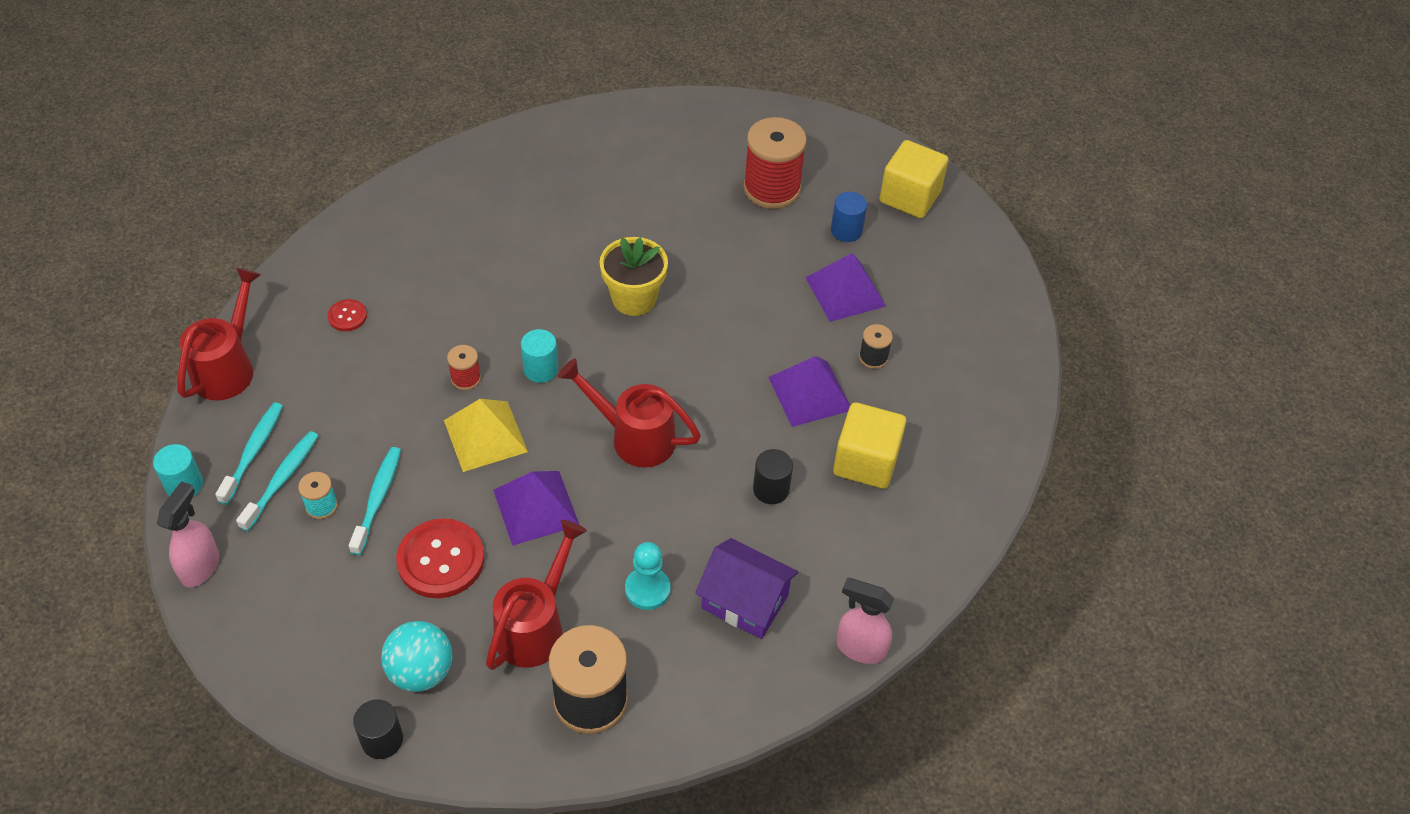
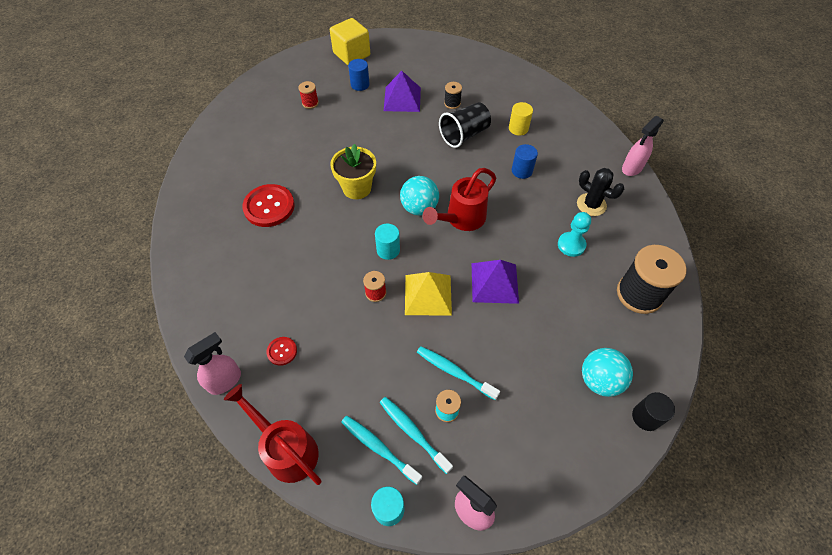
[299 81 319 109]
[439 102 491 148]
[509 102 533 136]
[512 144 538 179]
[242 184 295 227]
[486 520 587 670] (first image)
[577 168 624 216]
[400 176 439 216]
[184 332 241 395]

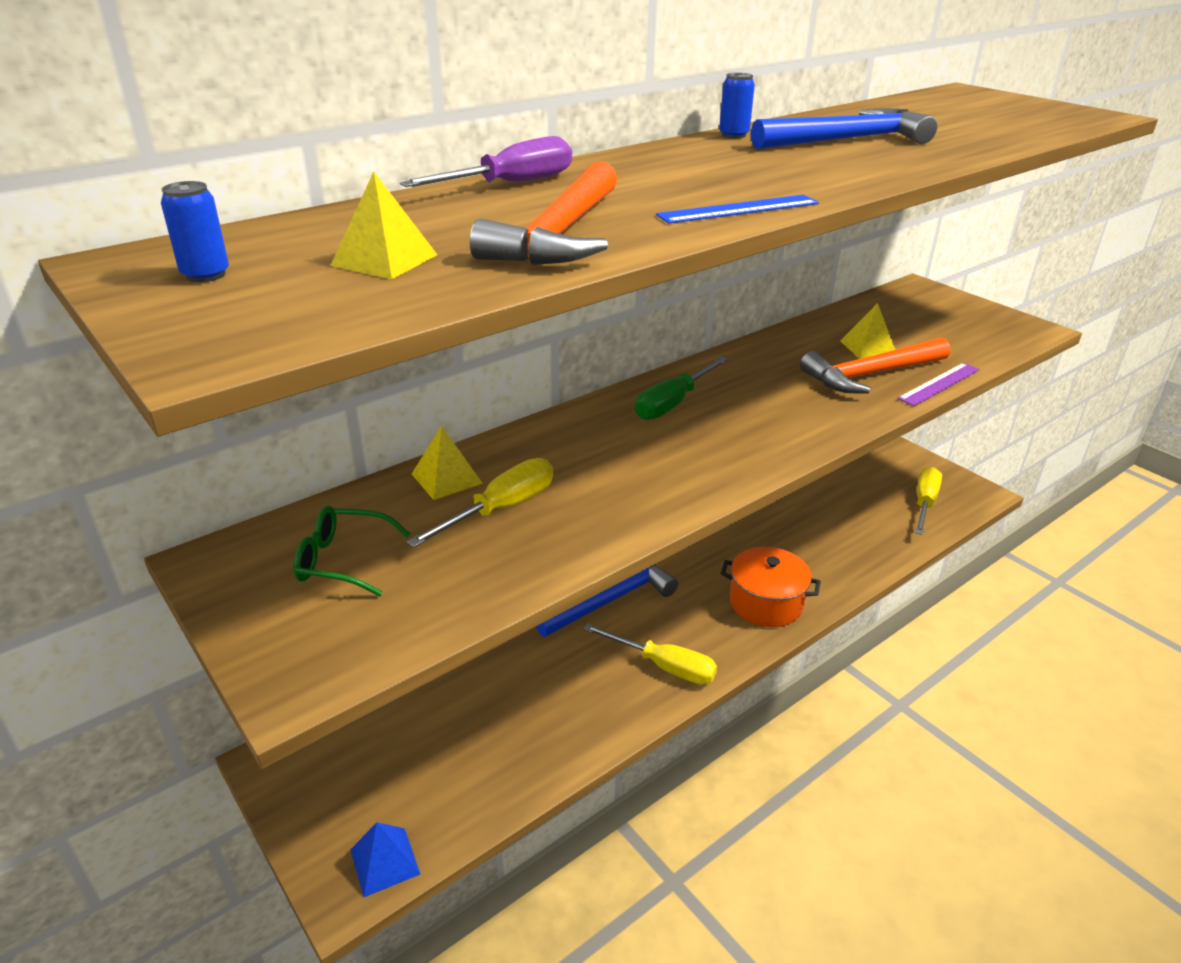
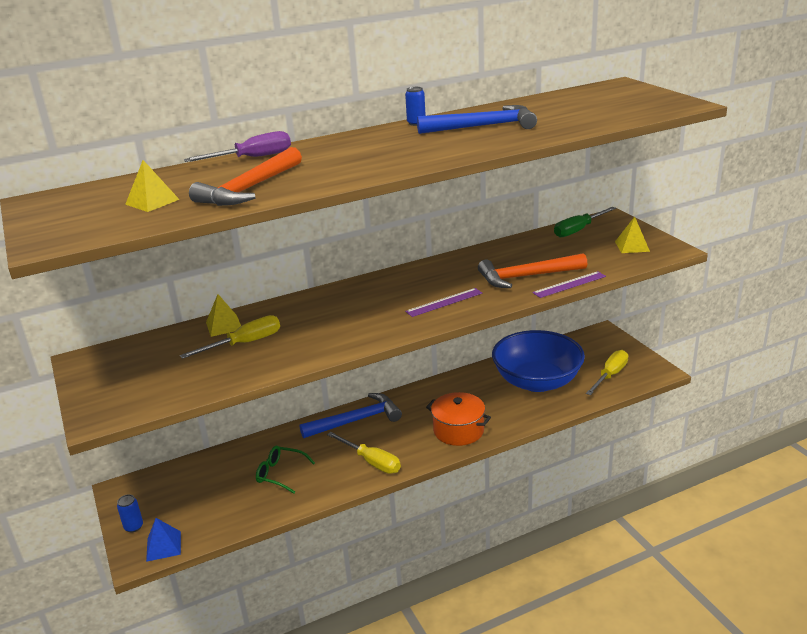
[117 494 143 532]
[656 195 819 224] (first image)
[615 217 650 253]
[554 207 616 238]
[256 446 315 494]
[405 288 482 317]
[492 330 585 392]

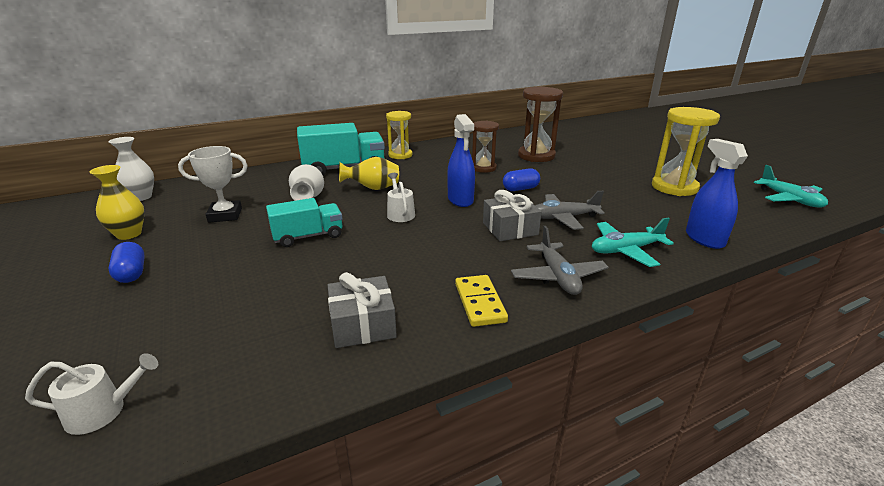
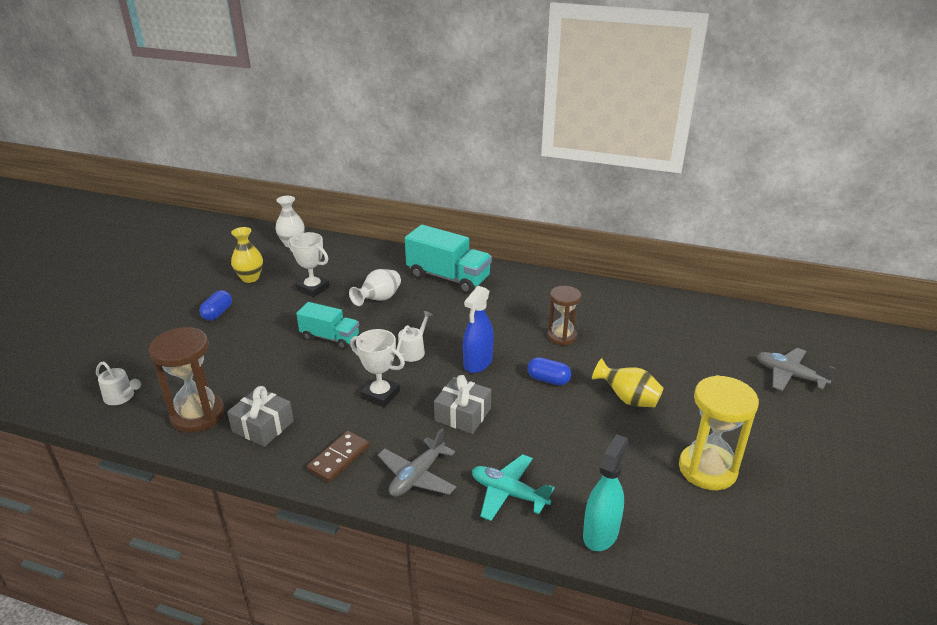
[149 327 225 433]
[386 111 412 159] (first image)
[583 434 629 551]
[592 358 663 407]
[754 165 828 208] (first image)
[757 348 836 391]
[307 431 369 482]
[350 329 405 407]

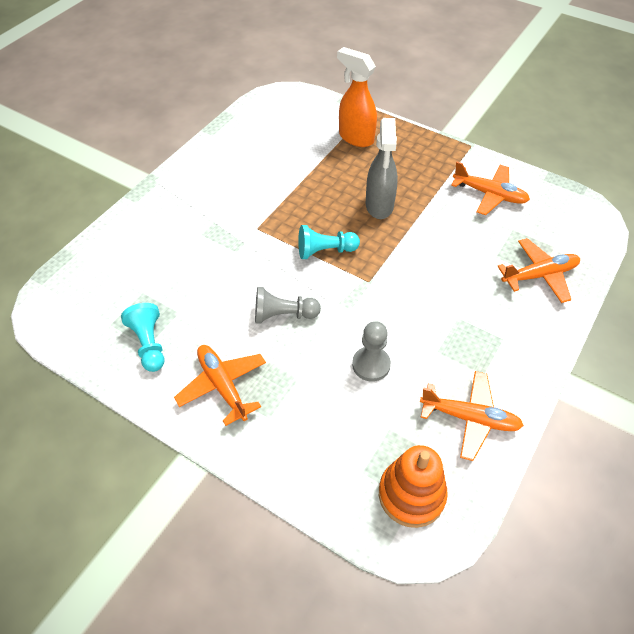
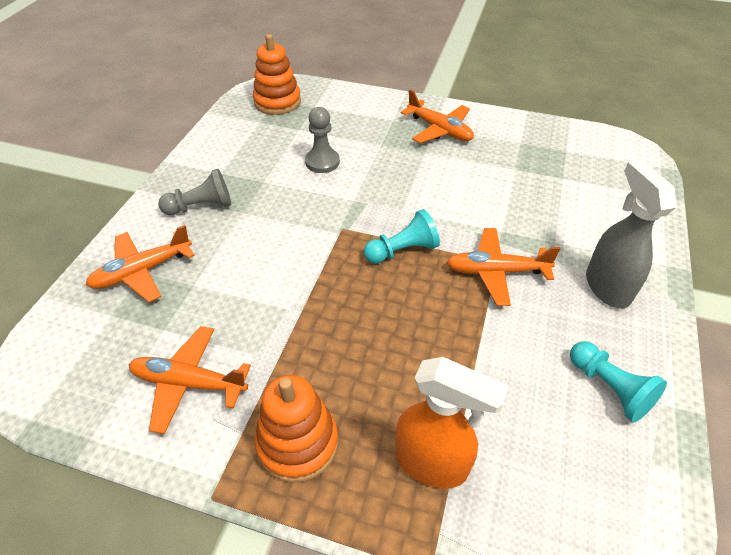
[586 160 677 308]
[158 169 231 215]
[570 341 667 423]
[446 228 560 306]
[254 375 338 483]

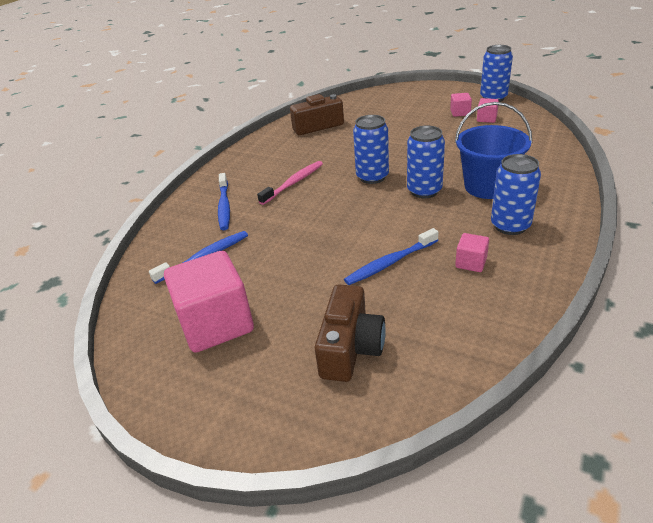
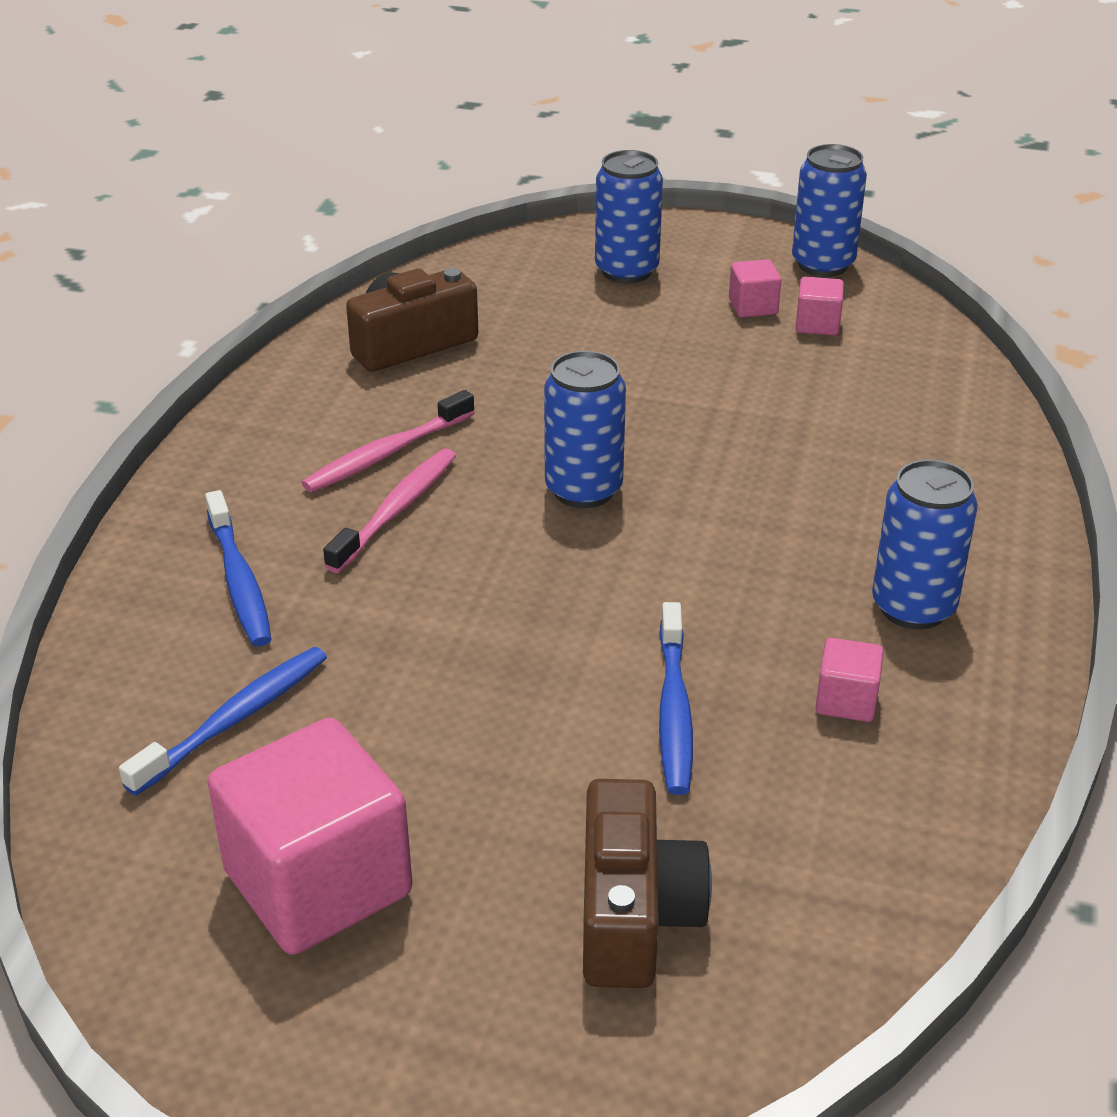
[455 102 532 199] (first image)
[595 150 663 283]
[659 602 693 795]
[302 390 475 492]

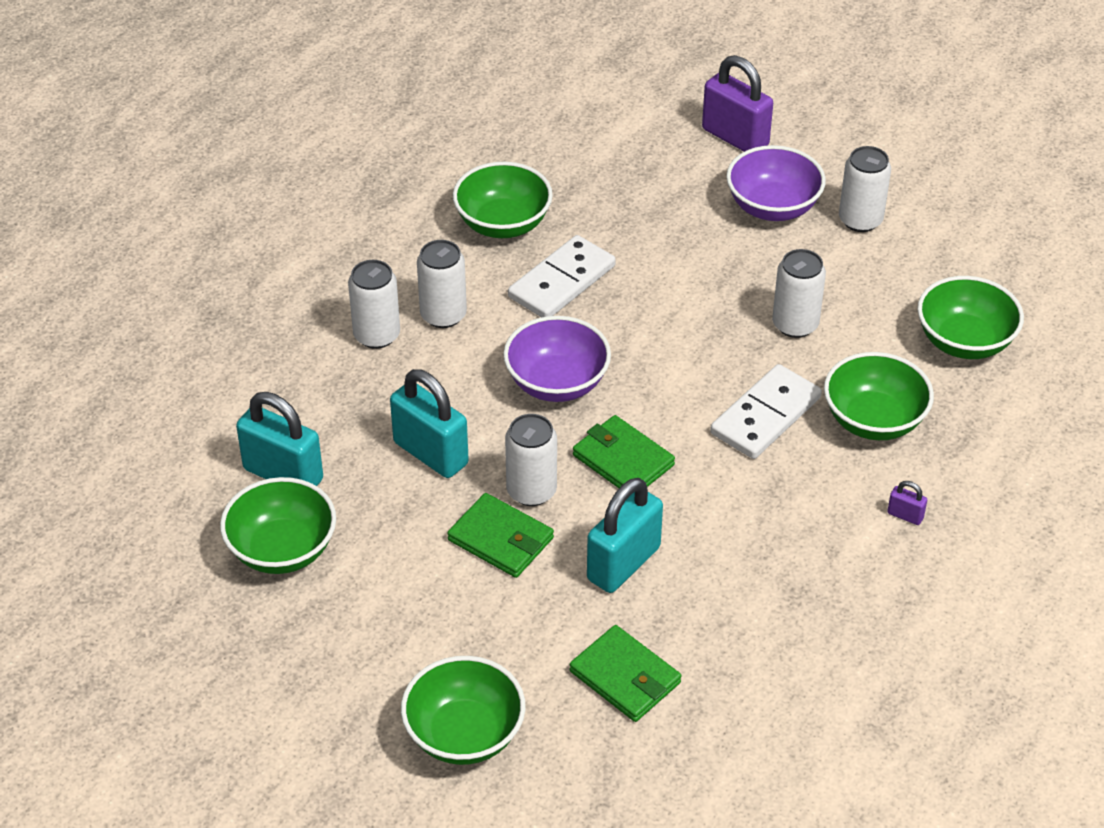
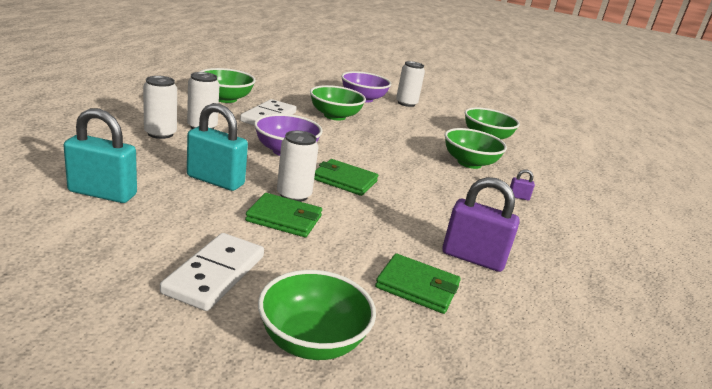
[442 177 520 272]
[772 249 826 338] (first image)
[160 233 264 311]
[310 85 366 121]
[587 478 663 593] (first image)

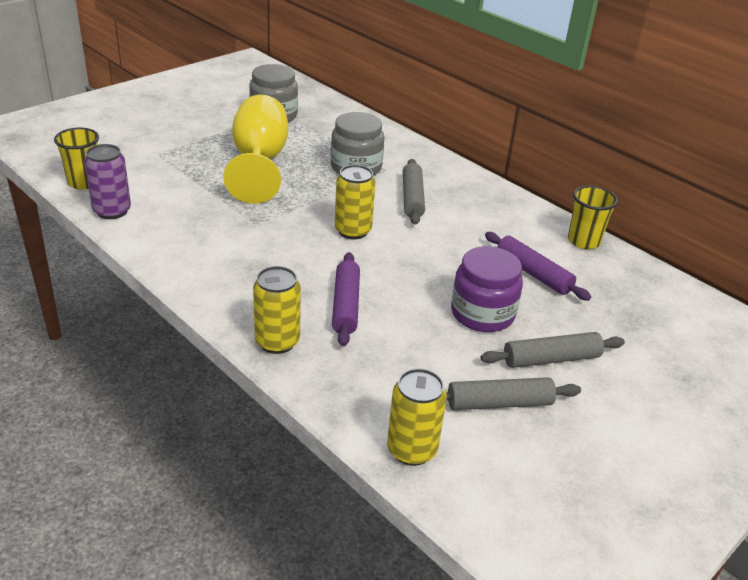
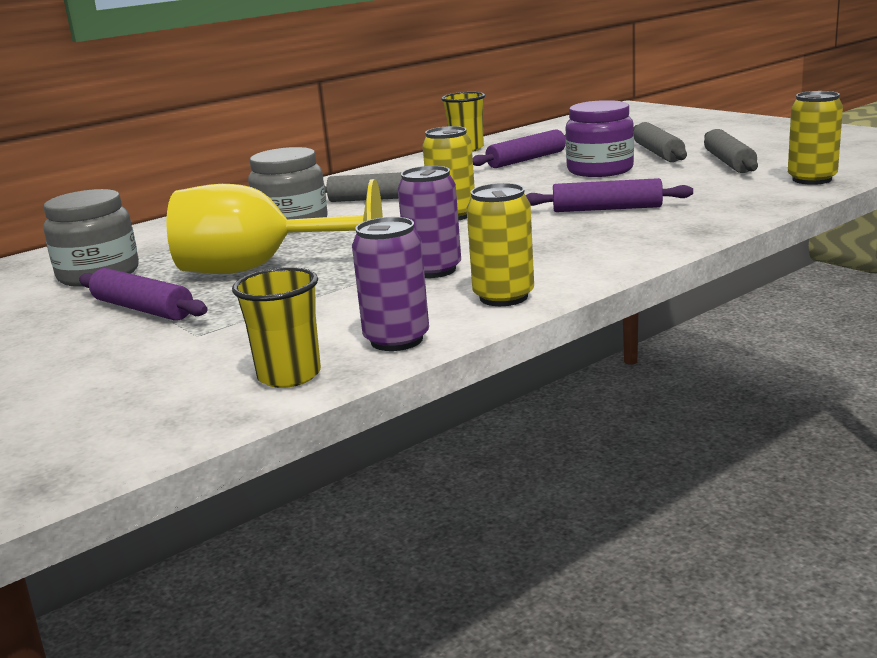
[466 183 534 306]
[398 166 461 278]
[79 268 208 321]

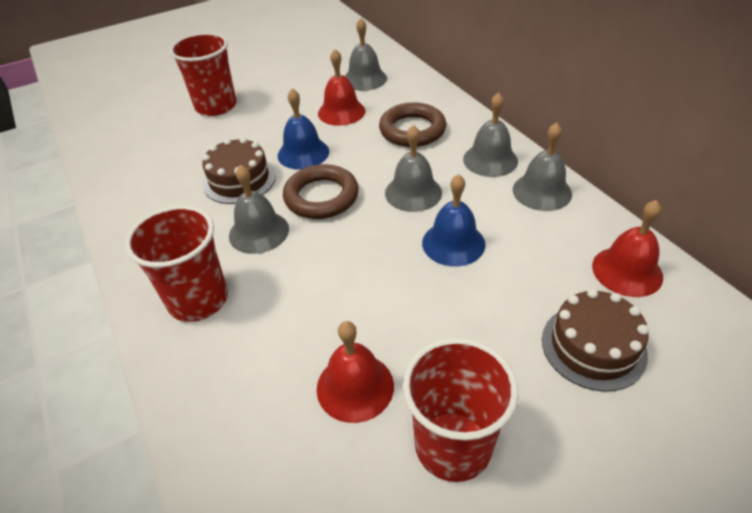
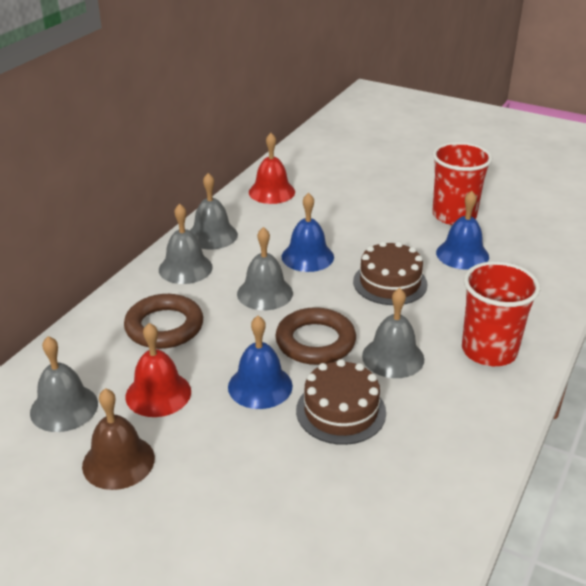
[170 32 237 116] (first image)
[353 241 427 305]
[436 191 489 270]
[82 388 155 490]

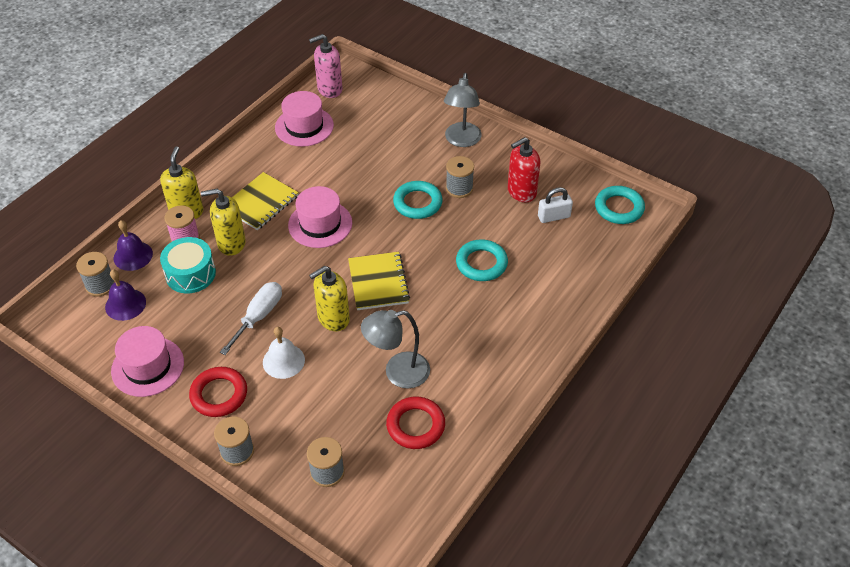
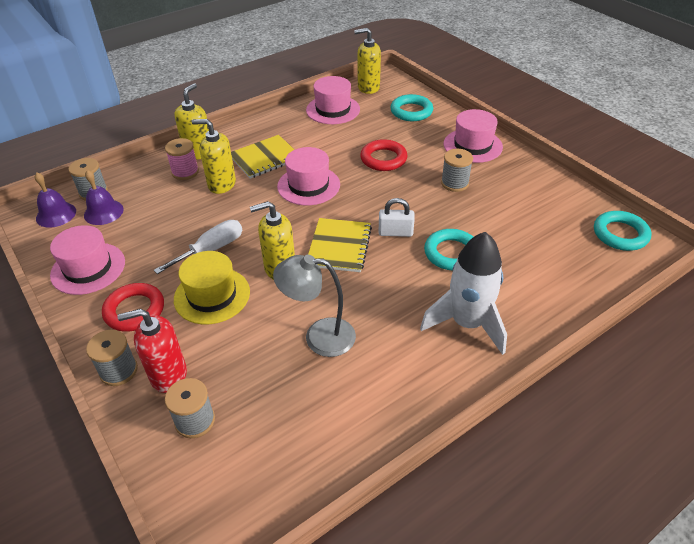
[354 28 381 94]
[444 109 503 163]
[117 309 187 393]
[390 94 433 121]
[378 198 415 237]
[34 172 76 228]
[160 237 216 293] (first image)
[174 251 250 324]
[360 139 408 171]
[420 232 507 355]

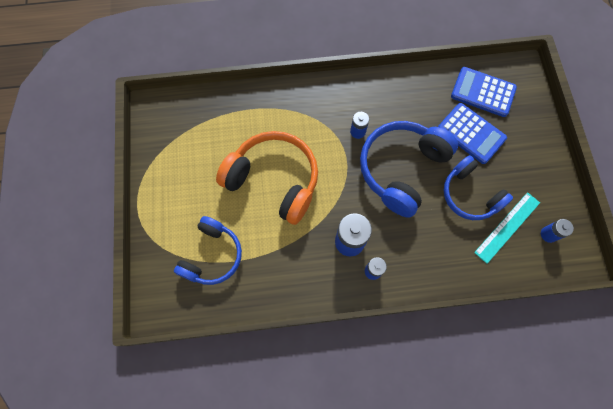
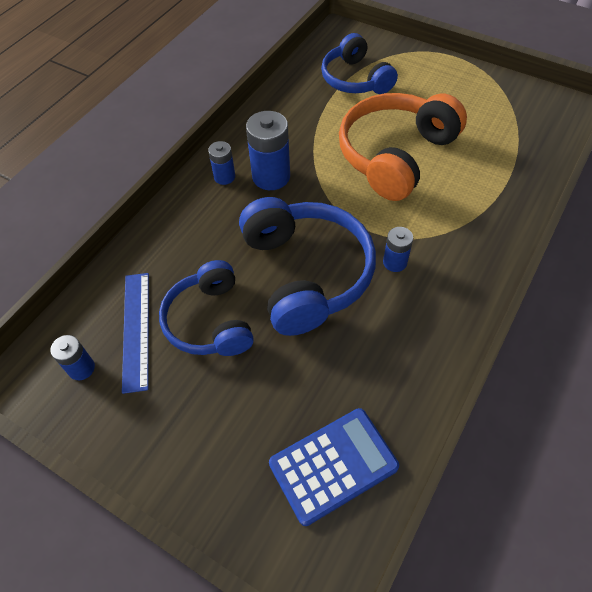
[438 103 507 164] (first image)
[339 93 467 201]
[159 260 254 356]
[122 273 149 394]

